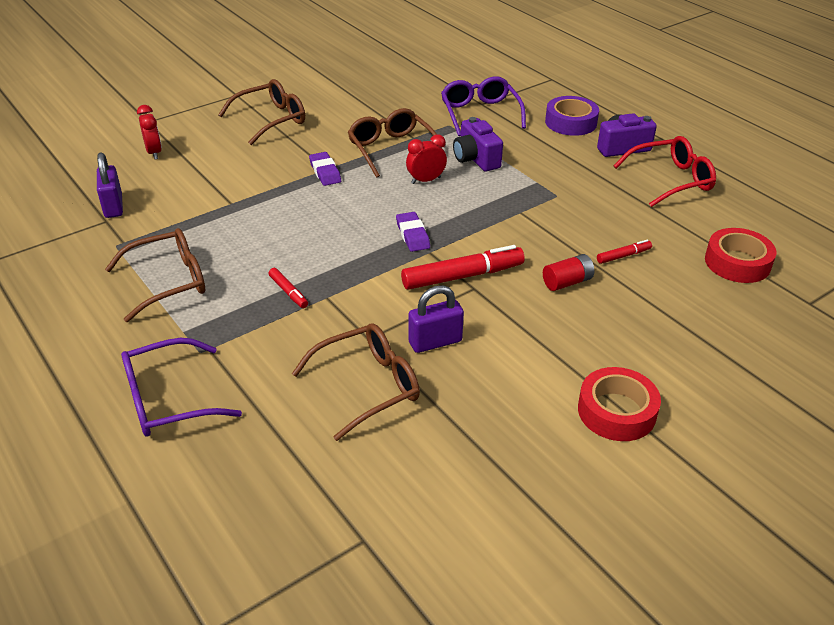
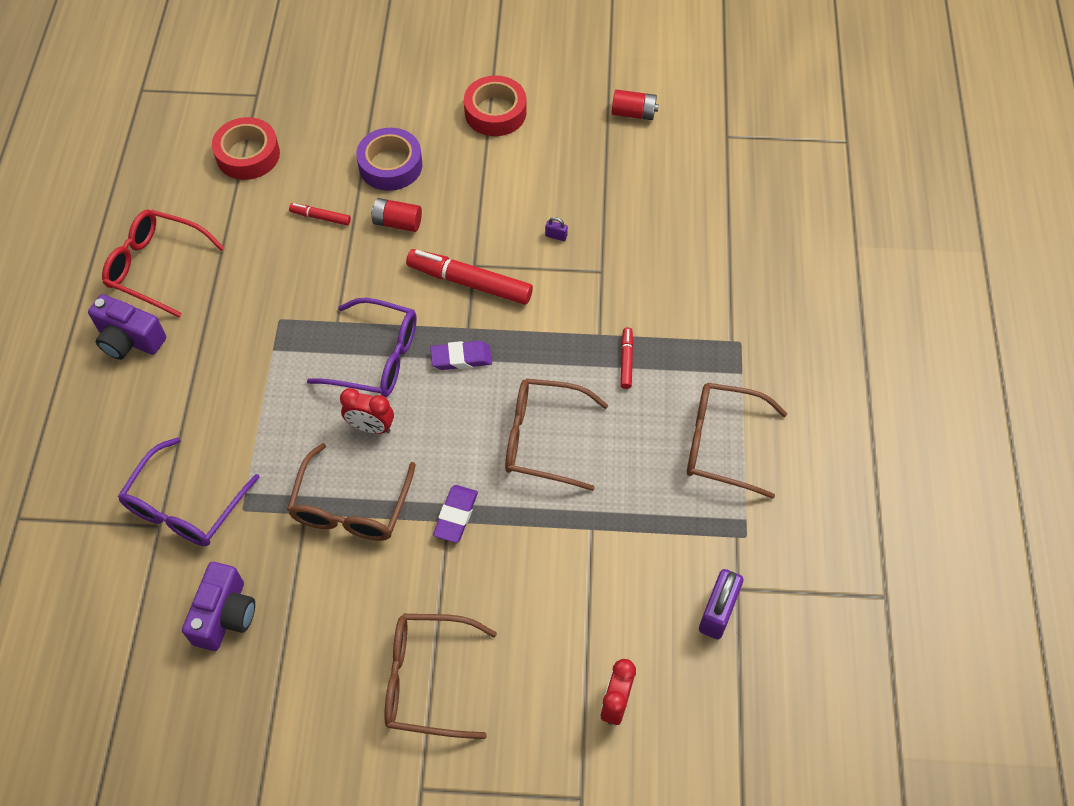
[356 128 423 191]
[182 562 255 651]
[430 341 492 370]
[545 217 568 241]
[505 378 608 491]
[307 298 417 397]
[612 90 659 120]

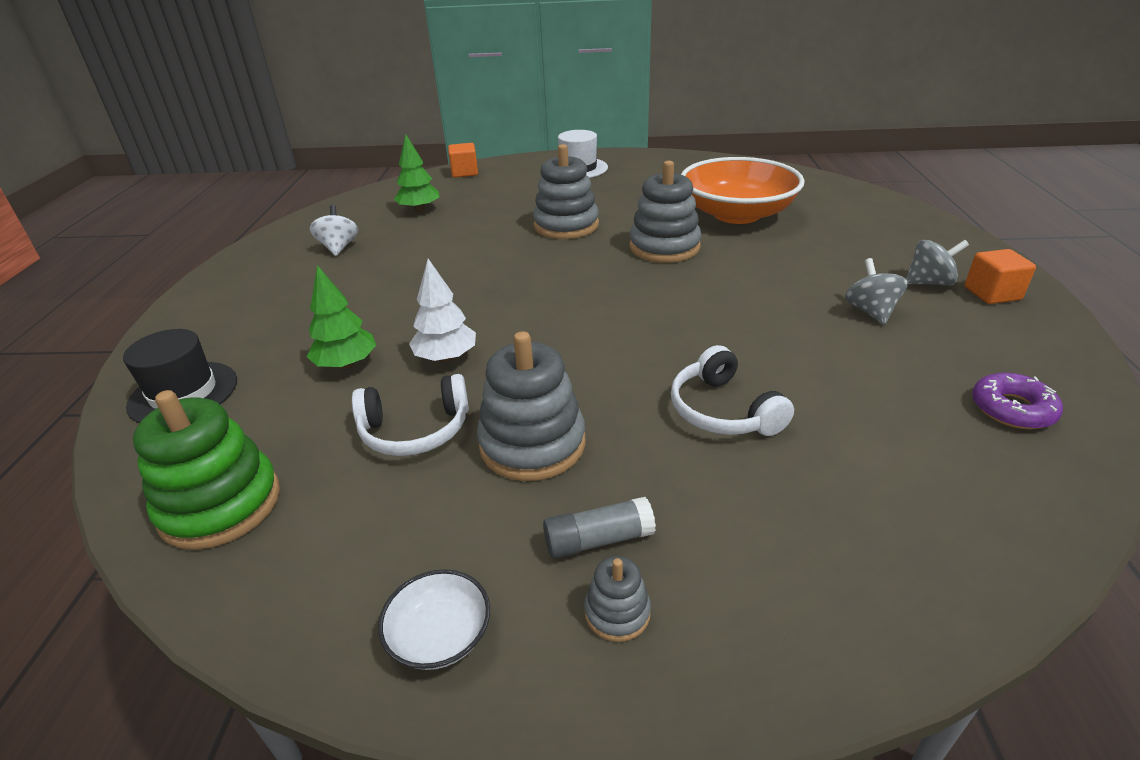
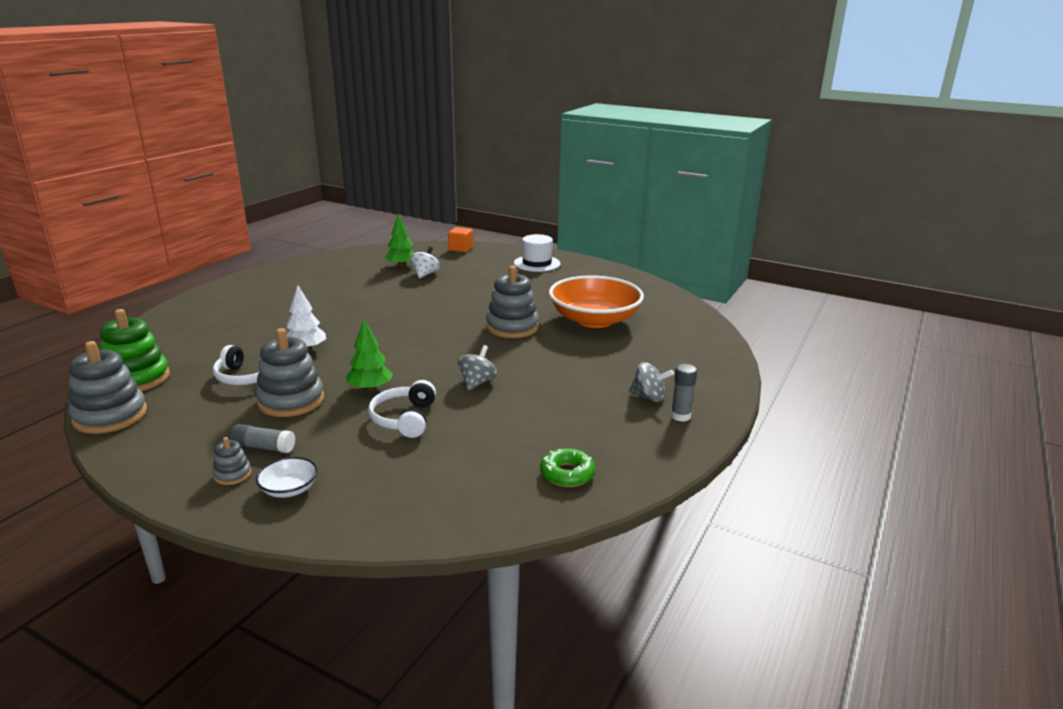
[69 341 147 434]
[411 247 440 278]
[671 364 697 422]
[458 345 497 390]
[346 320 393 392]
[123 329 237 423] (first image)
[540 448 595 487]
[256 457 318 498]

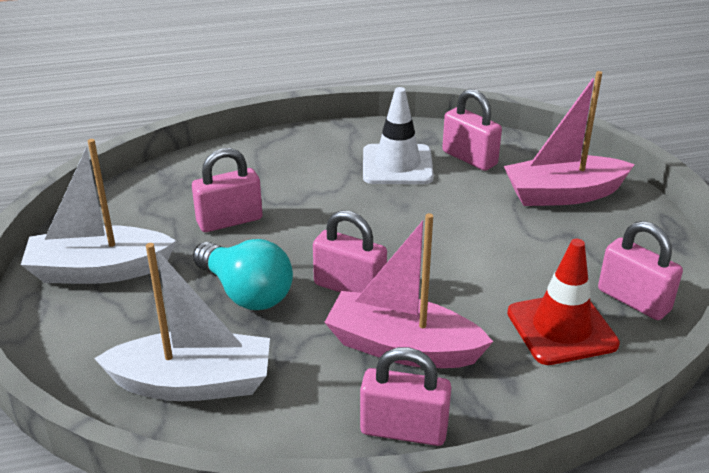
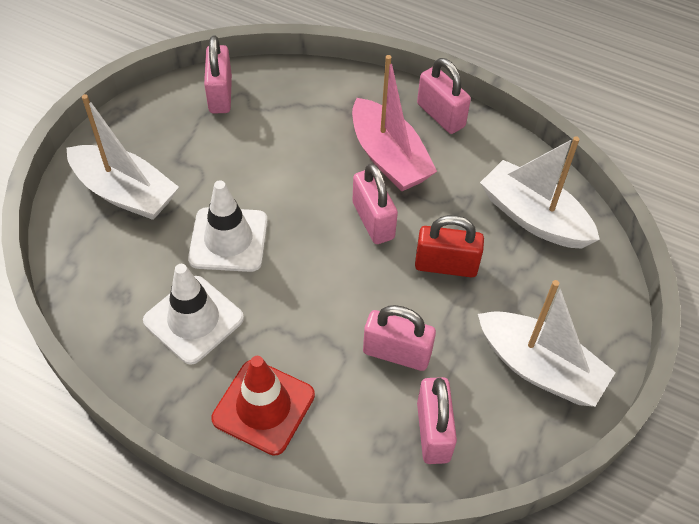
[67 94 179 220]
[417 377 457 464]
[415 215 484 278]
[211 356 315 456]
[188 180 268 272]

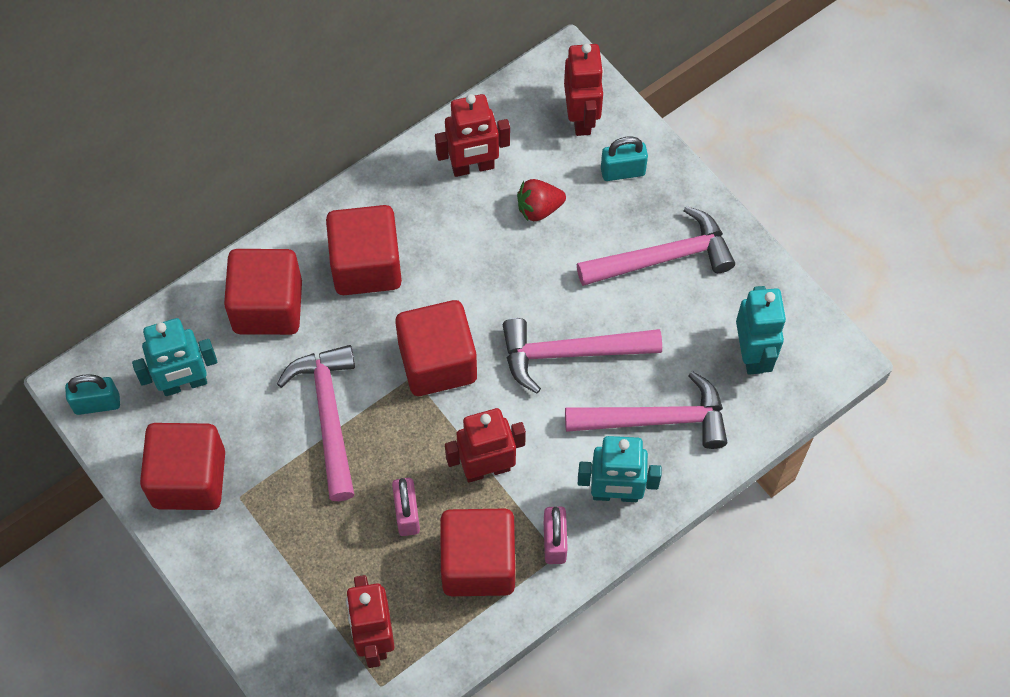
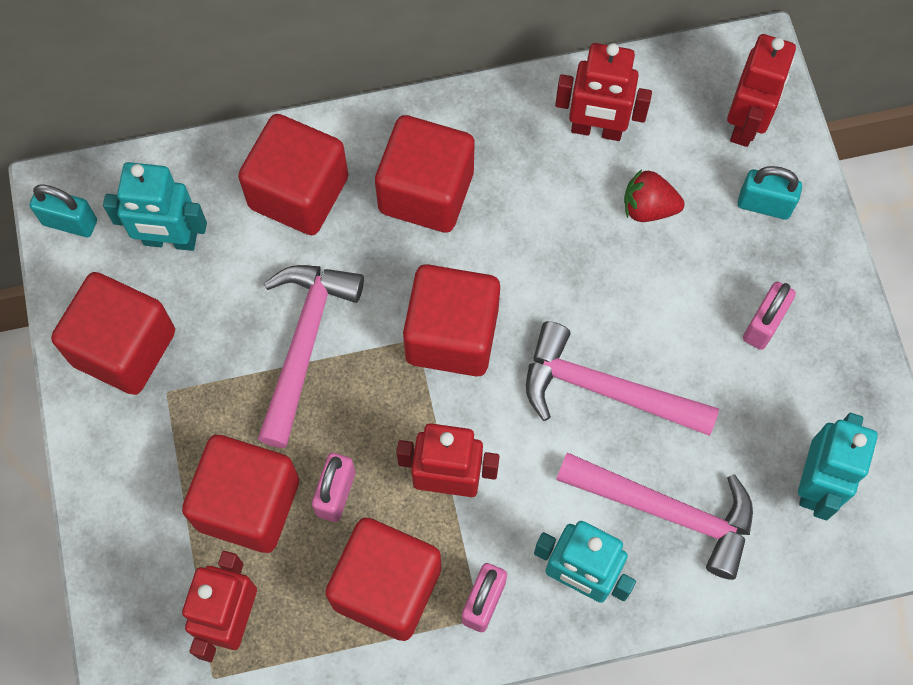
[743 282 796 350]
[182 435 299 553]

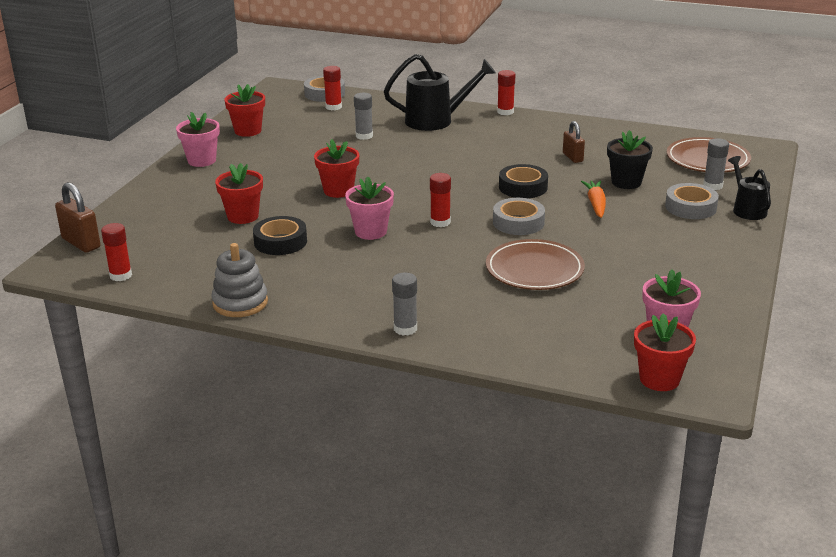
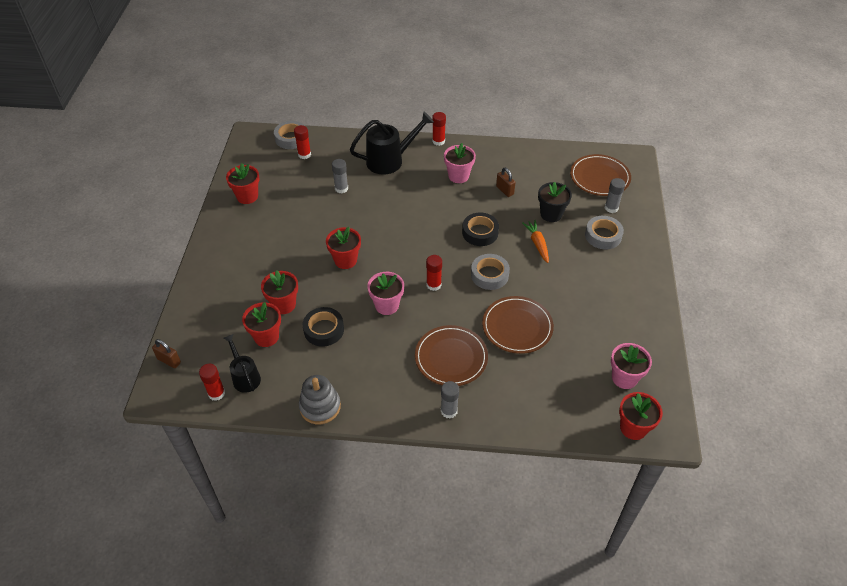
[444 143 476 183]
[223 334 261 393]
[152 339 181 368]
[242 302 281 347]
[415 325 488 386]

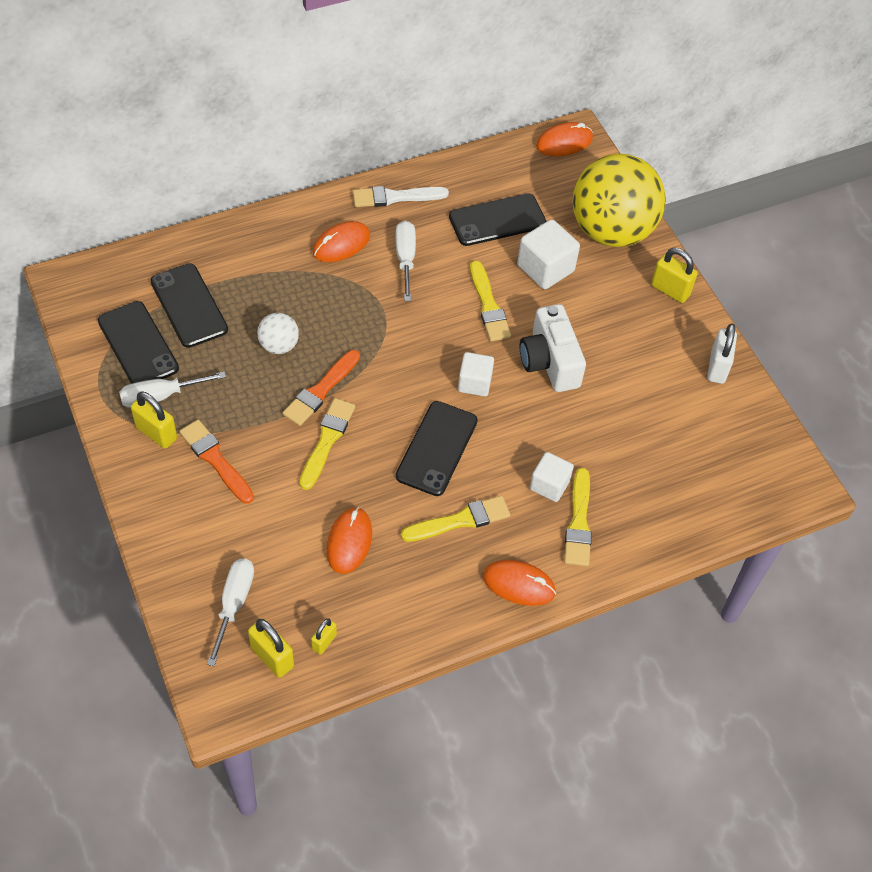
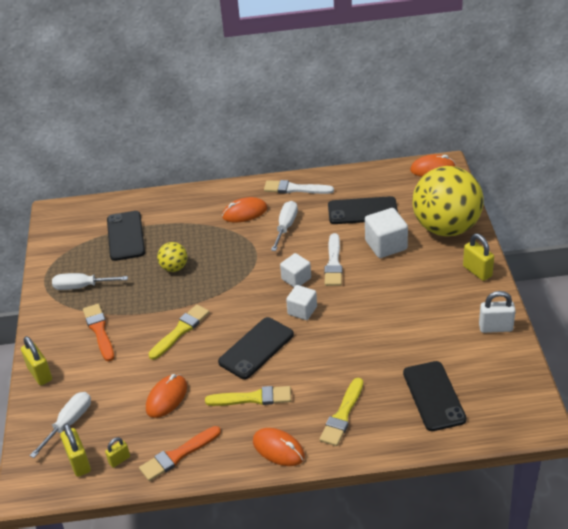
[324 233 342 286]
[403 361 467 431]
[520 304 586 392] (first image)
[157 242 188 272]
[479 291 516 333]
[139 426 221 481]
[21 336 52 385]
[280 253 311 287]

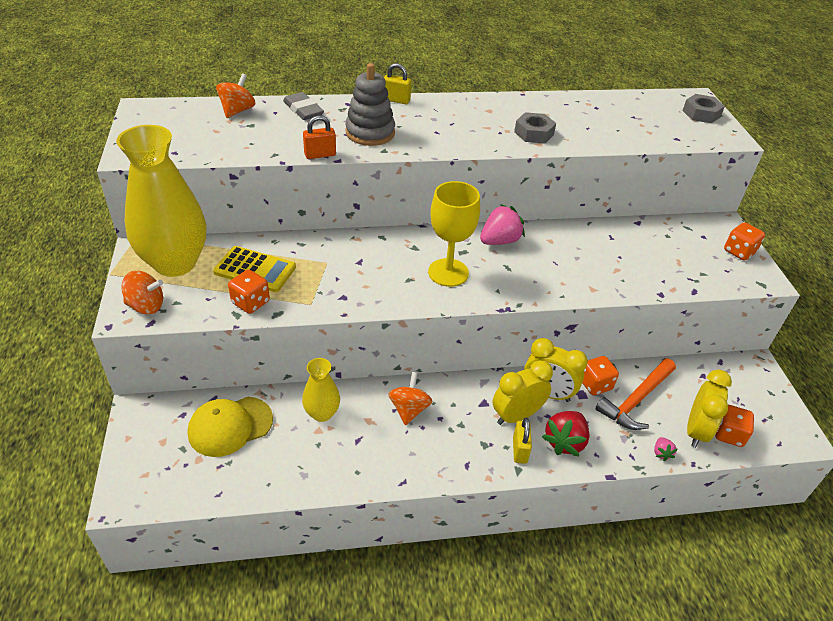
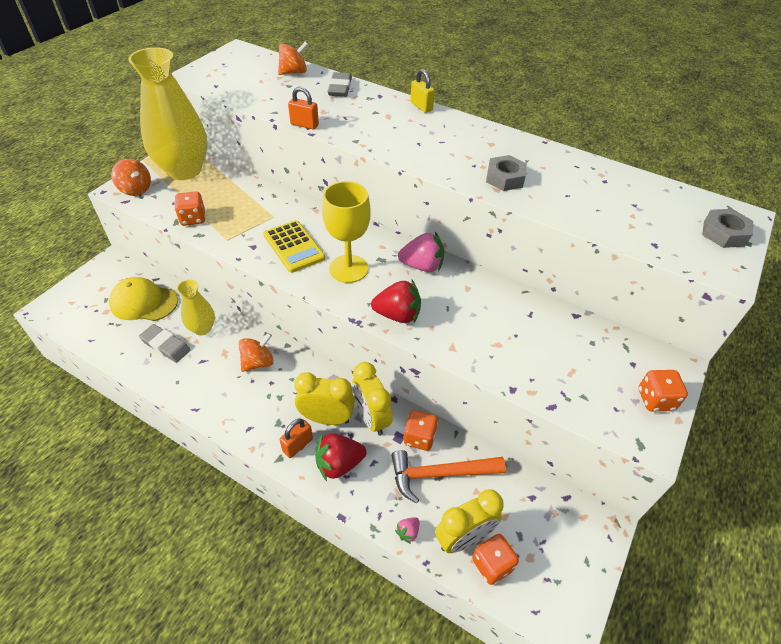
[345 63 395 146] (first image)
[263 220 325 273]
[280 418 313 458]
[371 280 421 323]
[139 324 191 363]

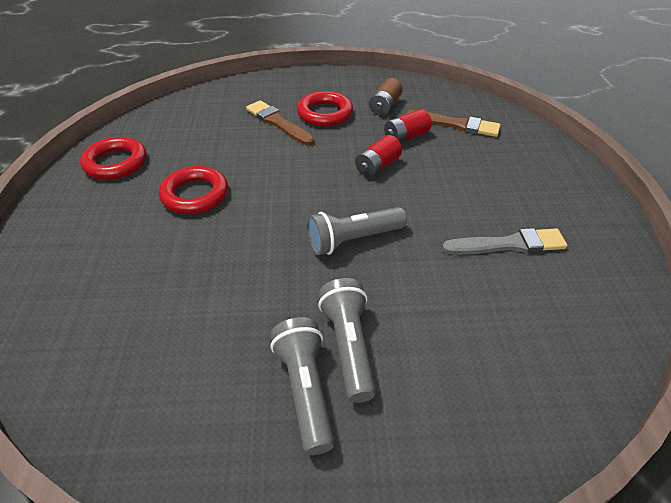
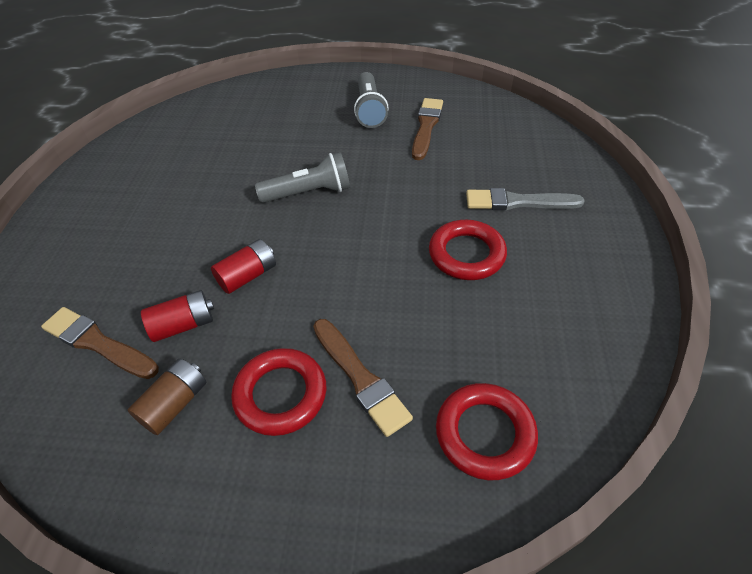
[436 383 538 480]
[466 188 585 210]
[318 278 376 403] (first image)
[412 98 443 160]

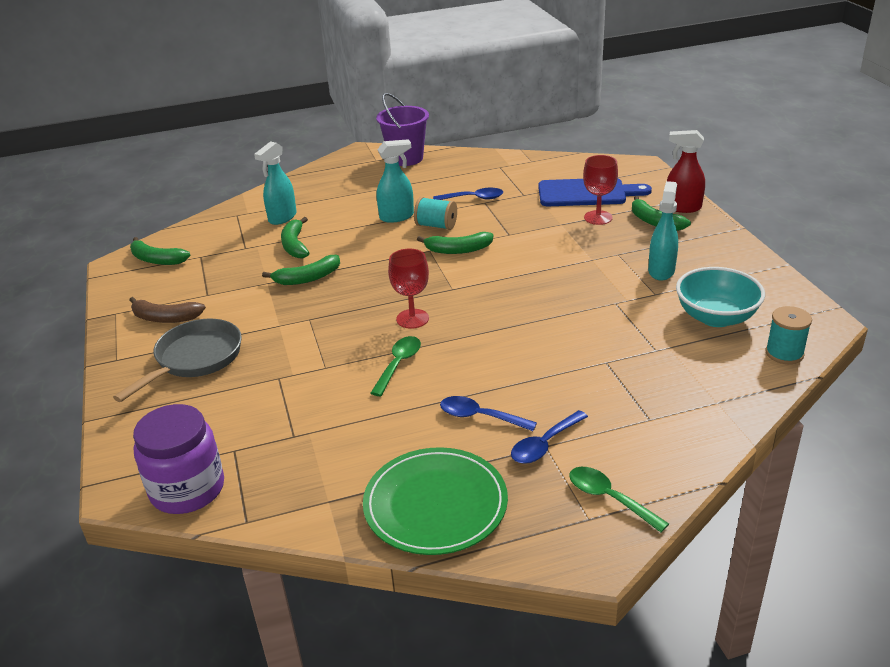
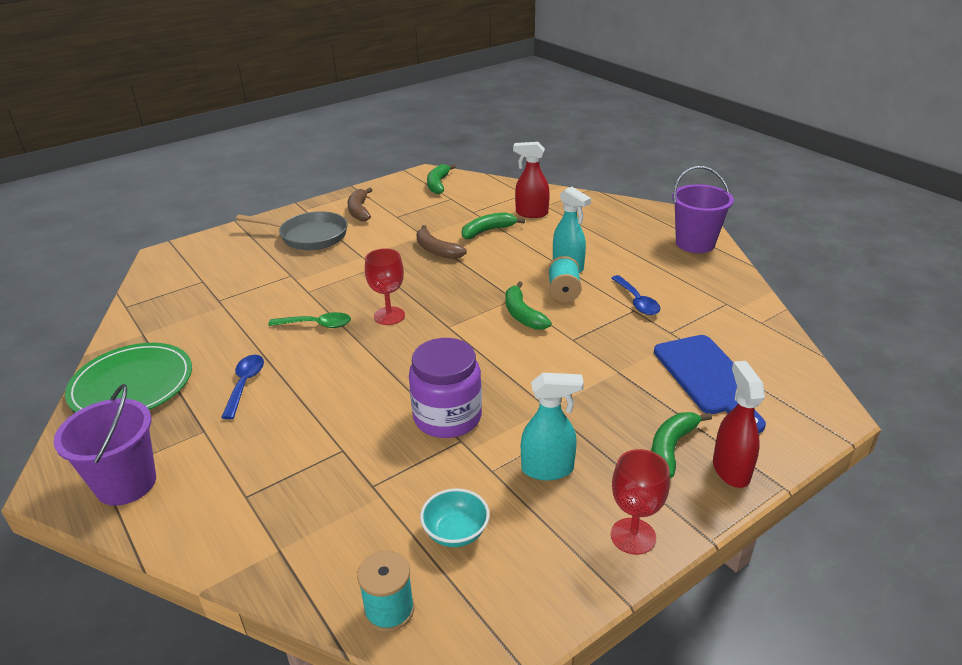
[513 142 550 218]
[611 449 670 555]
[416 225 467 259]
[420 488 490 547]
[409 338 482 438]
[511 410 588 464] (first image)
[54 384 156 506]

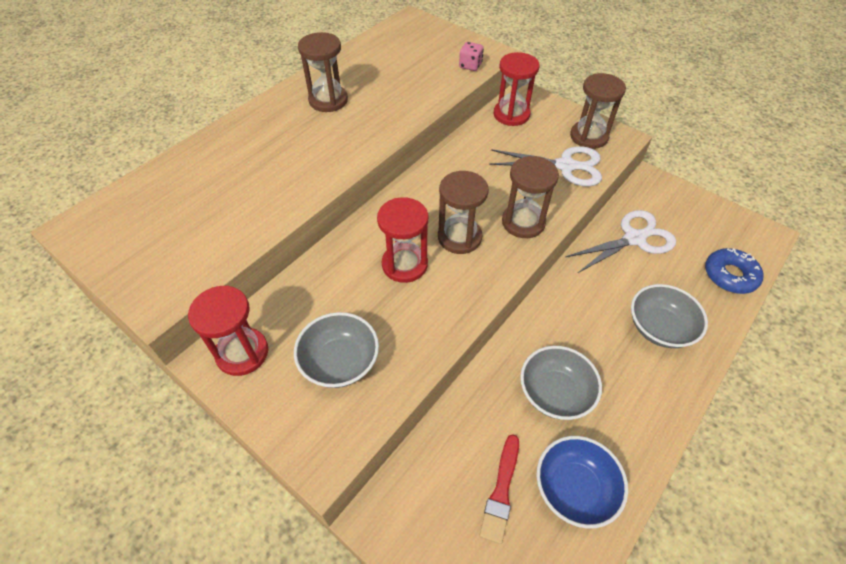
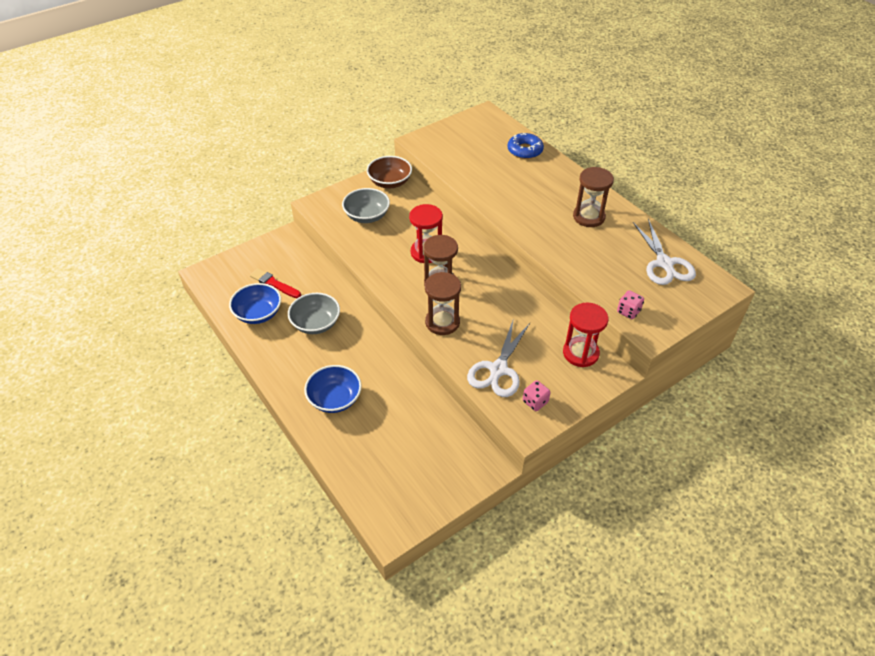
[523 380 551 411]
[633 219 696 285]
[507 133 544 159]
[304 365 362 413]
[367 156 412 189]

